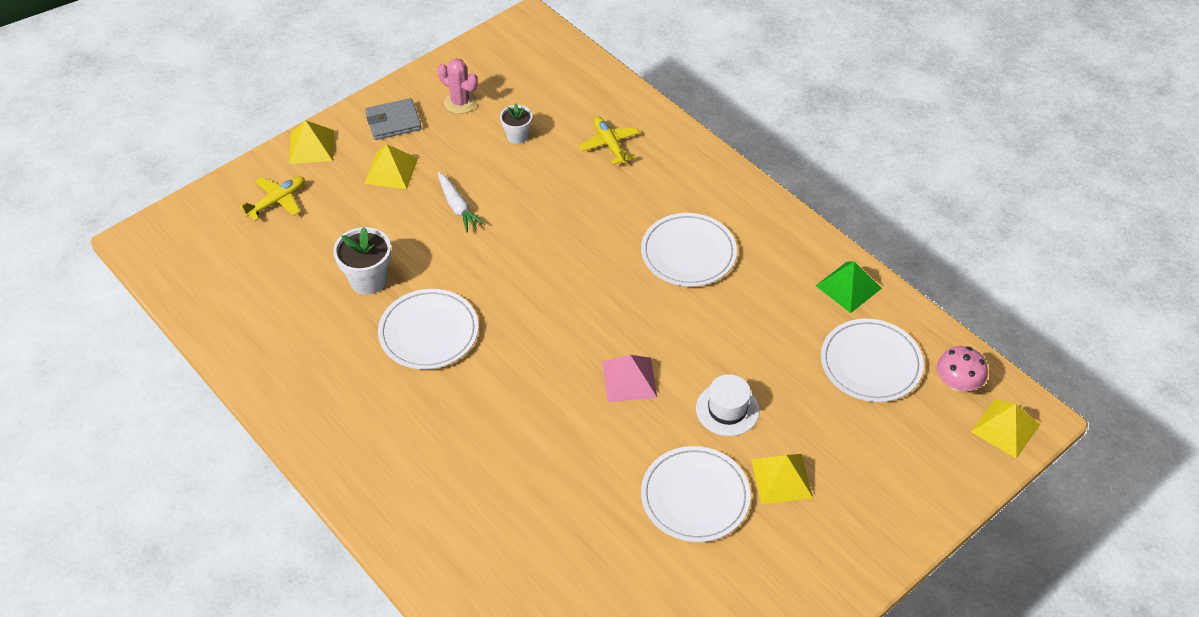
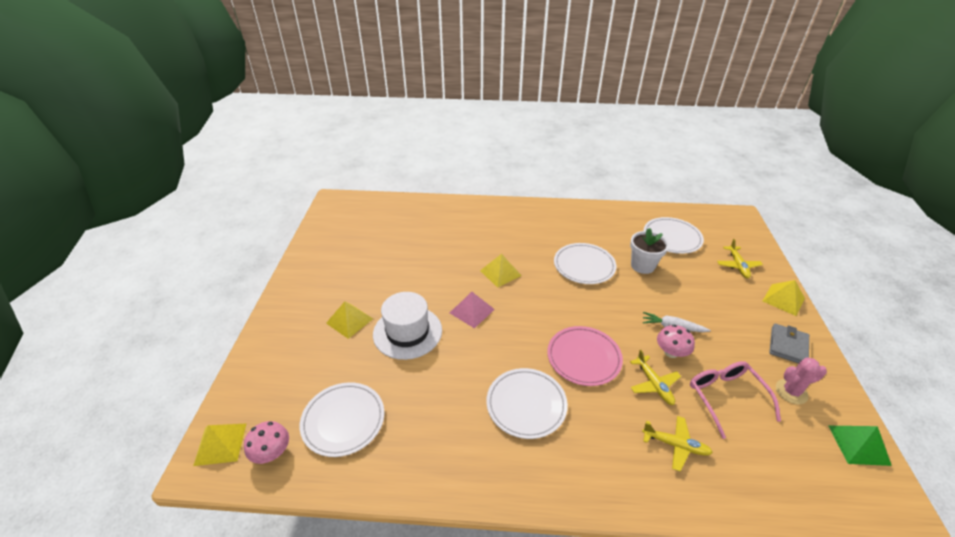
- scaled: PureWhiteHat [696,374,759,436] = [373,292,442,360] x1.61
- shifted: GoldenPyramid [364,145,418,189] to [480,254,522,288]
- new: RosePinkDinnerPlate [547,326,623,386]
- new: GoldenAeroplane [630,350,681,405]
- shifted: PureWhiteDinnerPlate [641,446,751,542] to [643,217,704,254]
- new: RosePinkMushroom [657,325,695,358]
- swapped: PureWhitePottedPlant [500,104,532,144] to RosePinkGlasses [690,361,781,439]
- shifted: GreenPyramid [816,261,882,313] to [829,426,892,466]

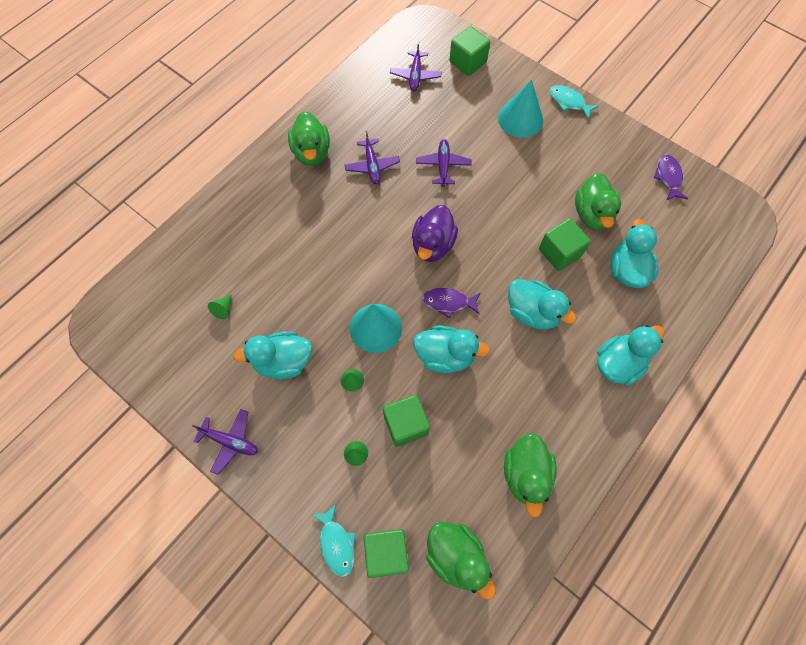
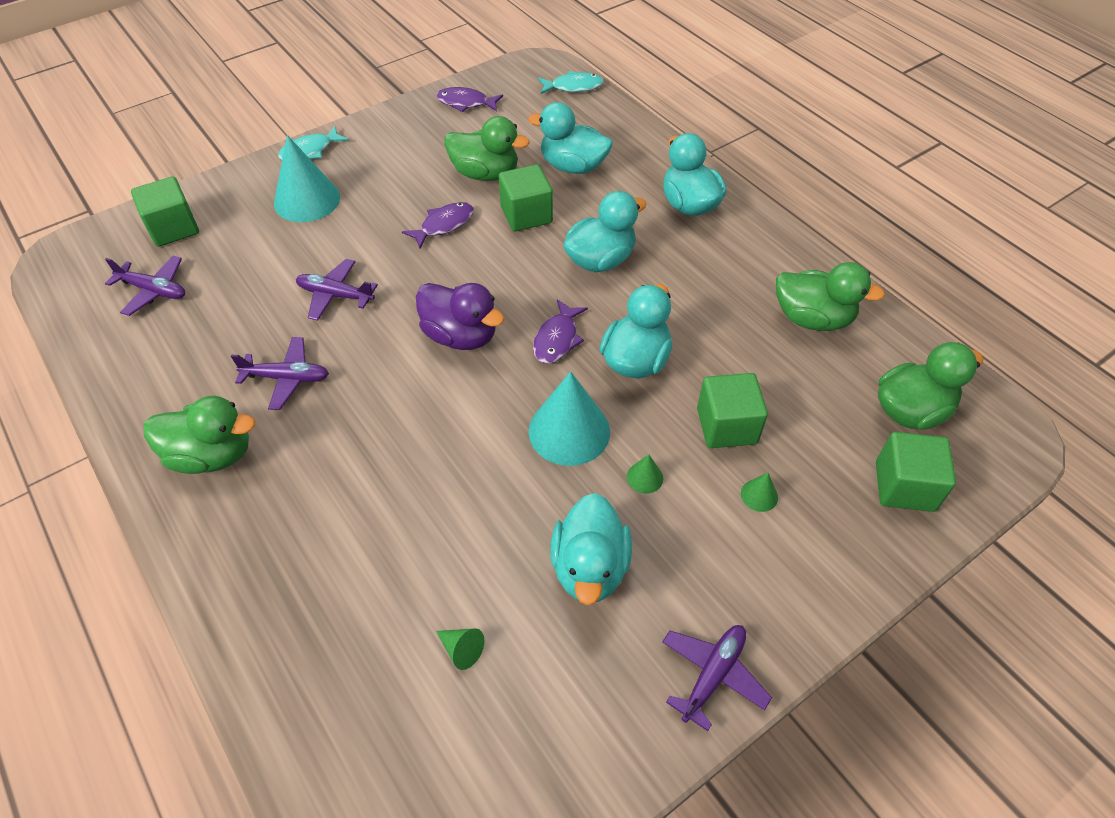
- new: RoyalPurpleFishFigure [402,202,474,248]
- shifted: AquaFishFigure [312,504,356,577] to [538,71,604,94]

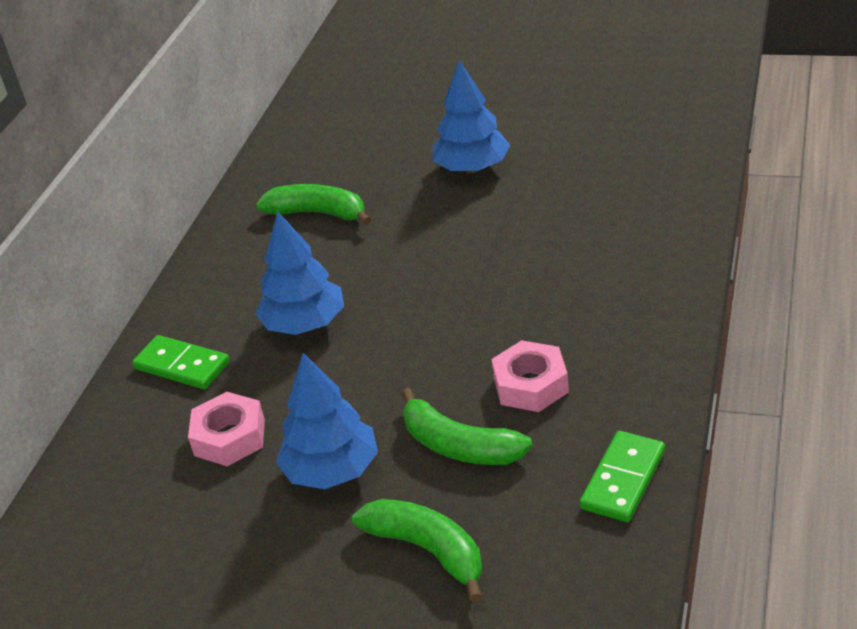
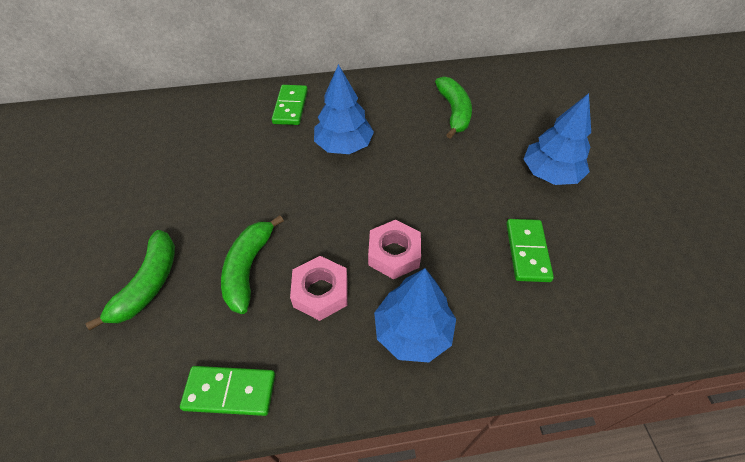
- shifted: RosePinkHexagonNut [188,392,265,466] to [368,220,421,279]
- shifted: RoyalBlueToyTree [276,353,378,489] to [374,268,456,363]
- new: GreenDominoPiece [506,219,554,282]

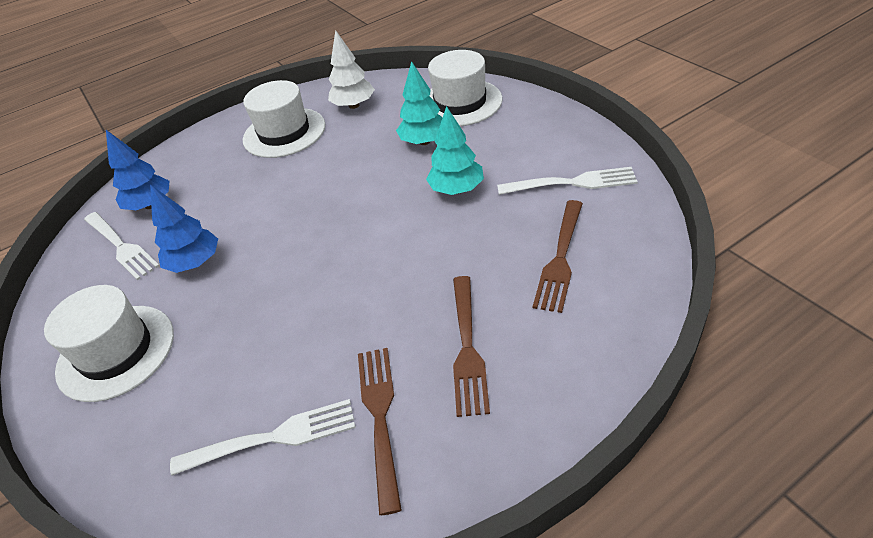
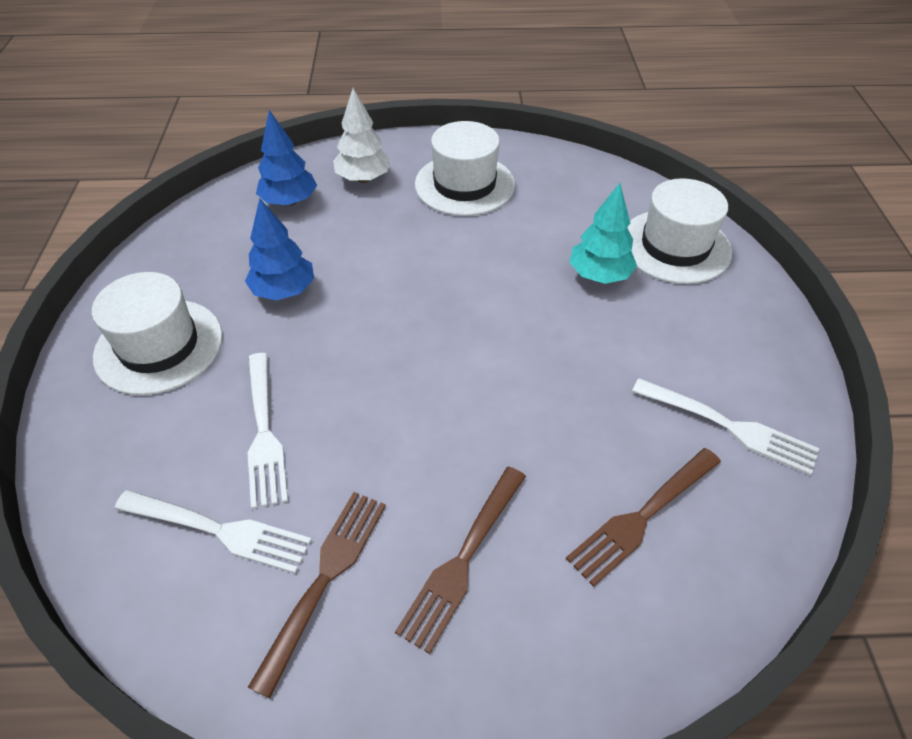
- shifted: PureWhiteDinnerFork [84,212,160,280] to [248,353,288,509]
- shifted: PureWhiteToyTree [328,30,375,109] to [333,88,391,183]
- gone: AquaToyTree [426,106,484,195]

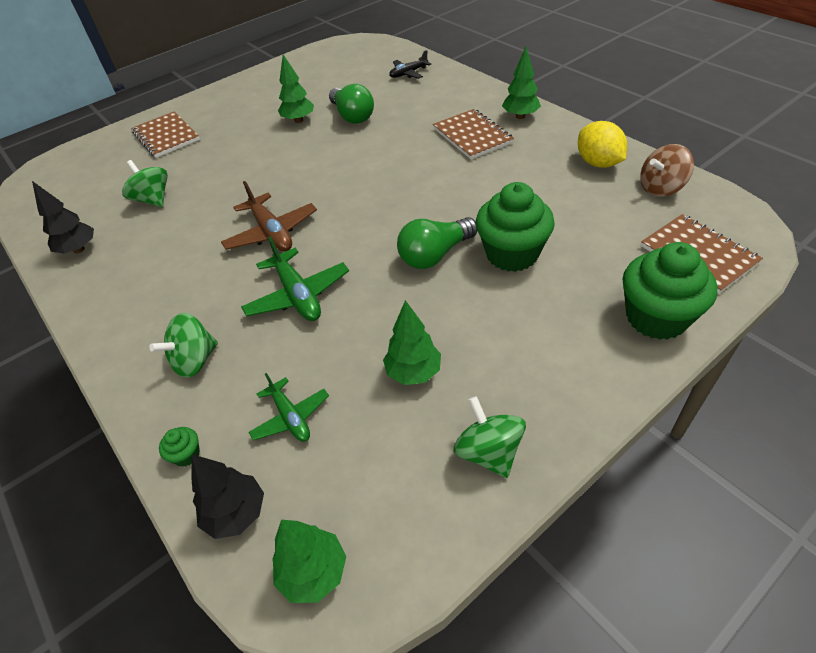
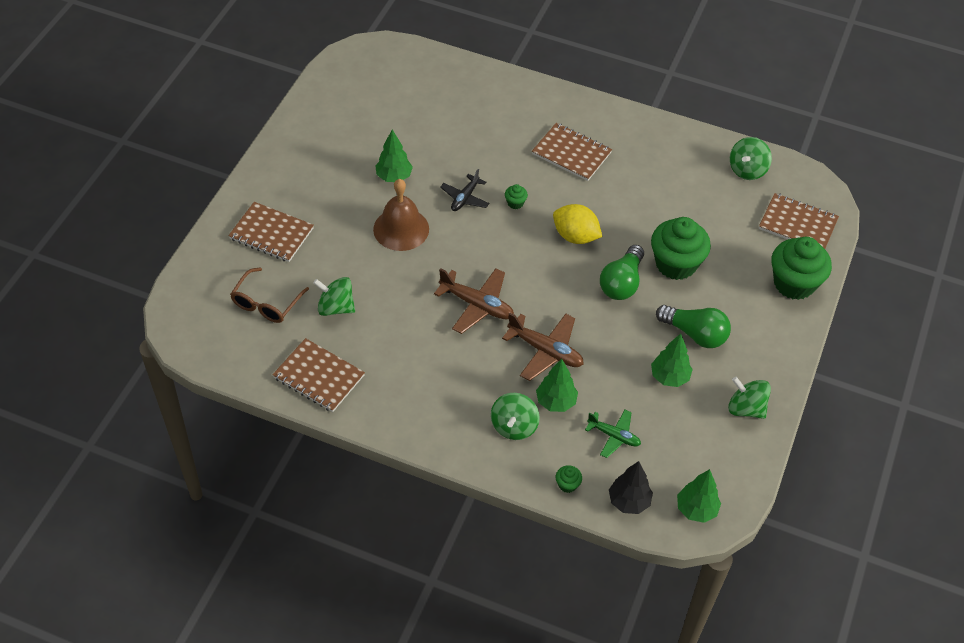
- new: DarkBrownGlasses [230,267,309,323]
- swapped: JetBlackToyTree [32,181,94,254] to DarkBrownNotebook [273,338,365,412]
- new: DarkBrownSchoolBell [373,179,429,251]
- shifted: JetBlackAeroplane [389,50,431,79] to [440,169,489,211]
- repainted: GreenAeroplane [241,236,349,321] to DarkBrownAeroplane [502,313,584,381]
- new: GreenFairyCake [505,184,528,209]
- shifted: GreenToyTree [502,47,541,119] to [536,359,578,412]
- shifted: GoldenToyLemon [578,121,627,168] to [553,204,603,244]
- shifted: GreenLightBulb [329,84,374,124] to [656,305,731,348]
- repainted: DarkBrownWhirligig [641,144,694,197] to GreenWhirligig [730,137,772,180]

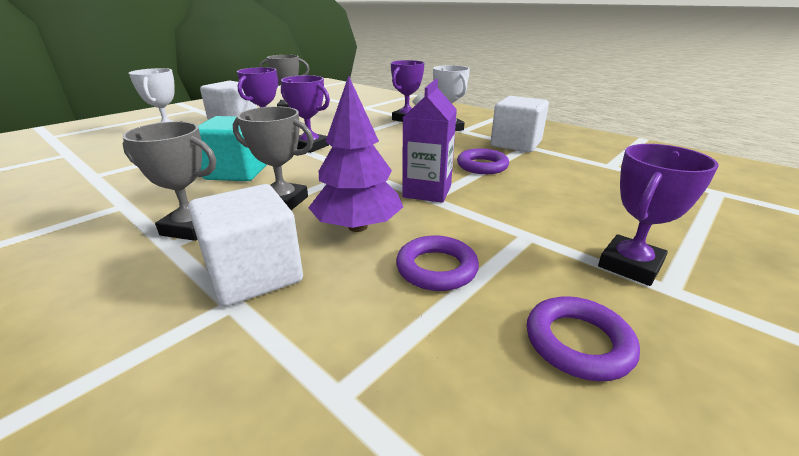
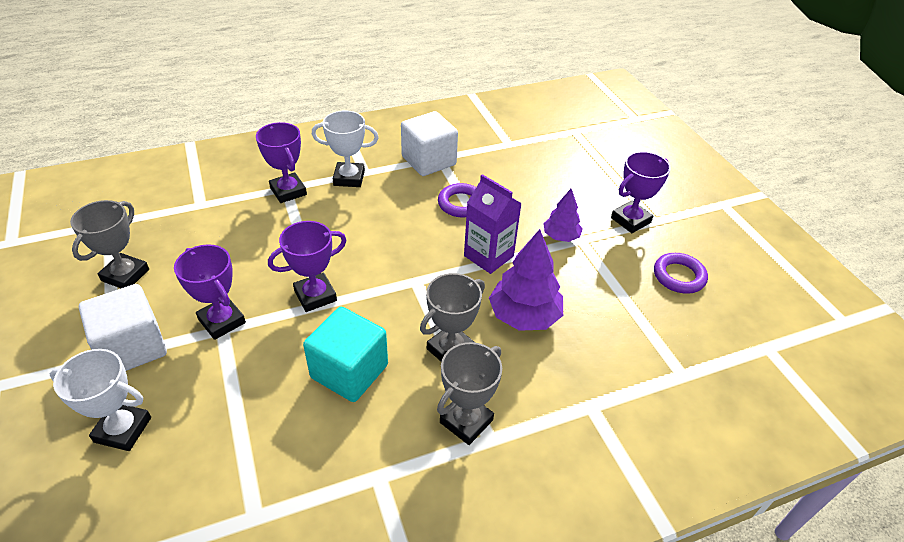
- new: RoyalPurpleToyTree [543,189,583,242]
- rotated: RoyalPurpleTrophy [598,144,718,286] = [611,151,671,233] 75 degrees clockwise
- gone: PureWhiteBlock [188,184,303,307]
- gone: RoyalPurpleTorus [396,236,479,291]

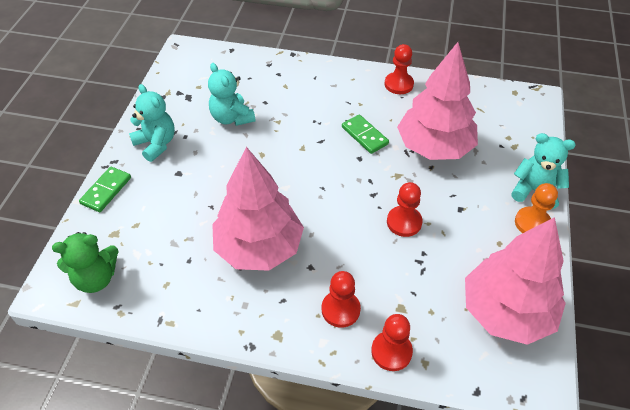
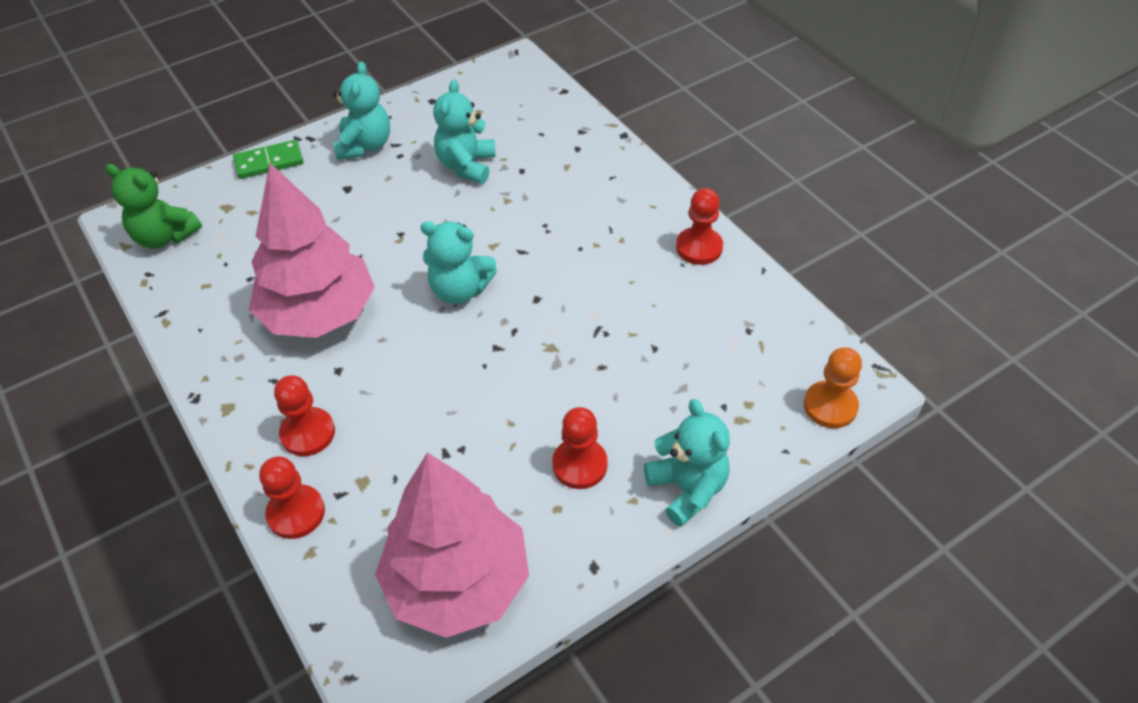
- new: AquaTeddyBear [421,221,497,304]
- shifted: ScarletGamePawn [387,182,423,237] to [552,407,608,489]
- shifted: OrangeColouredGamePawn [515,183,558,233] to [804,347,862,428]
- gone: GreenDominoPiece [342,114,389,154]
- gone: RosePinkToyTree [397,42,478,160]

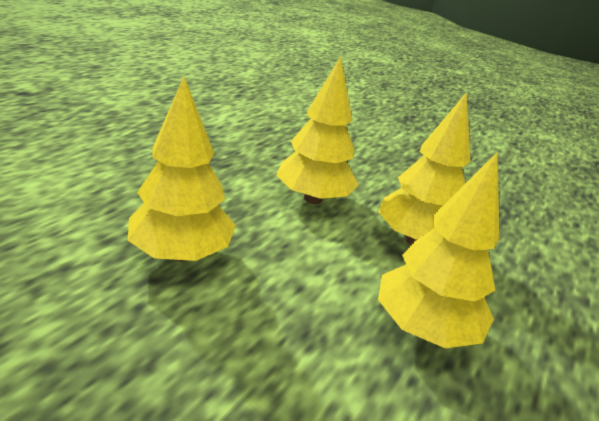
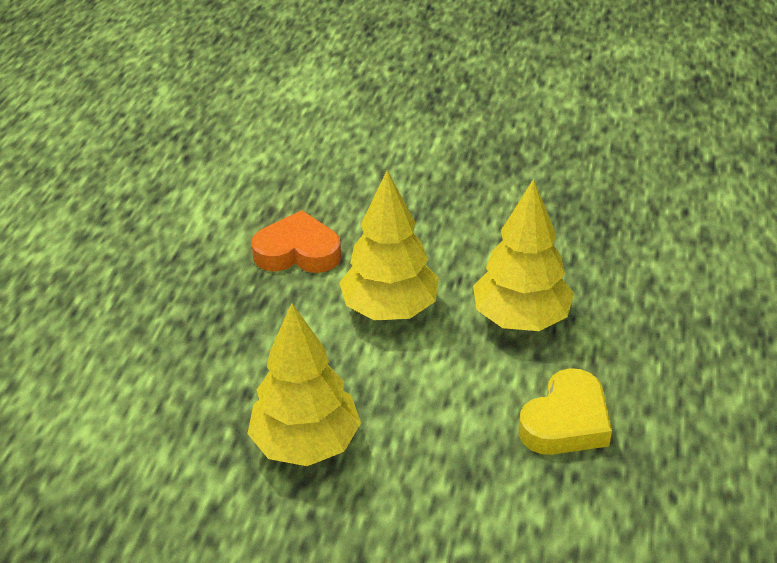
- new: OrangeColouredHeartShape [251,210,341,273]
- swapped: GoldenToyTree [378,152,500,348] to GoldenHeartShape [519,368,612,455]

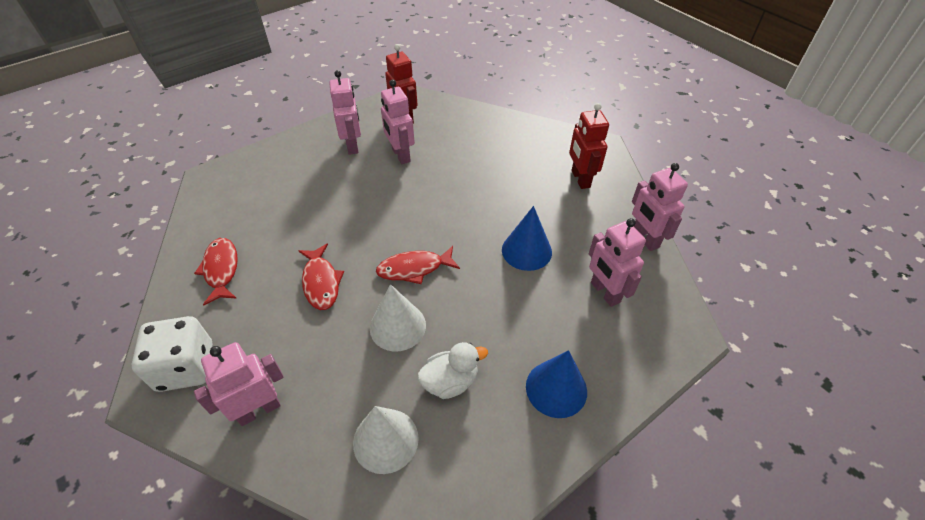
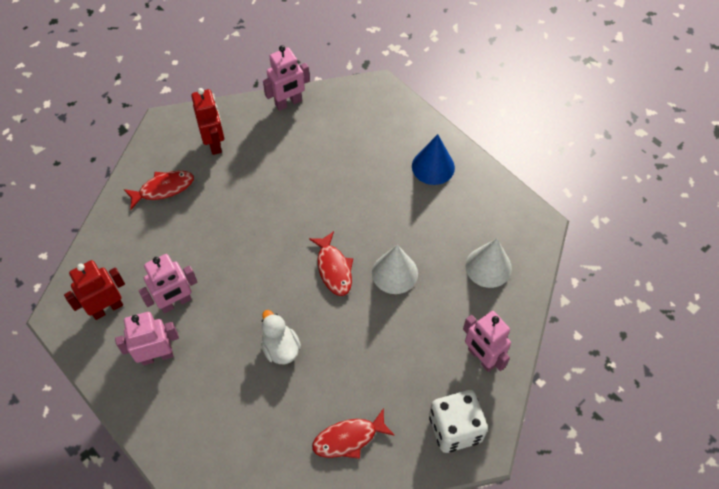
- shifted: ScarletFishFigure [298,243,344,310] to [123,171,194,210]
- rotated: ScarletRobotFigure [569,103,609,189] = [191,88,224,155] 90 degrees counterclockwise
- shifted: PureWhiteDuck [417,342,488,399] to [261,310,301,364]
- gone: RoyalBlueSolidCone [502,206,552,271]
- gone: RosePinkRobotFigure [589,218,646,307]

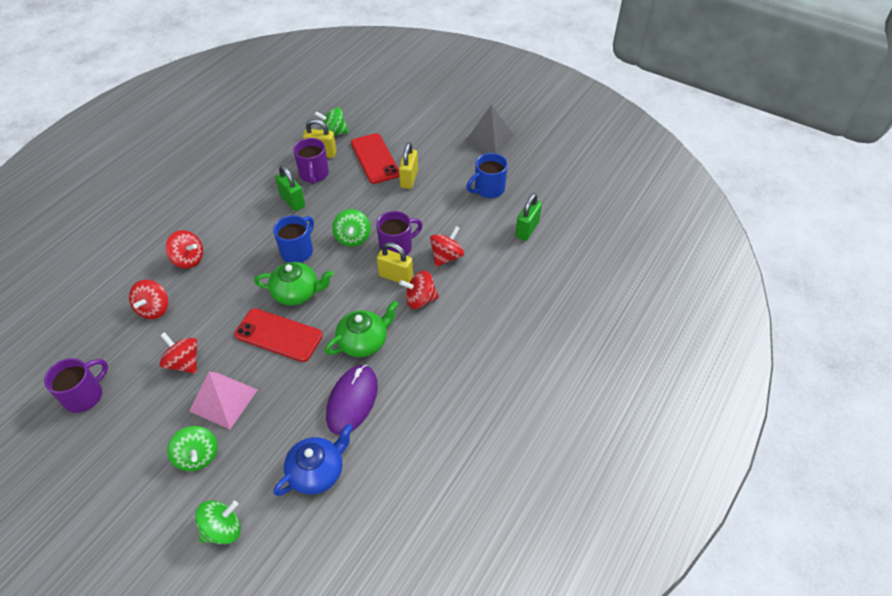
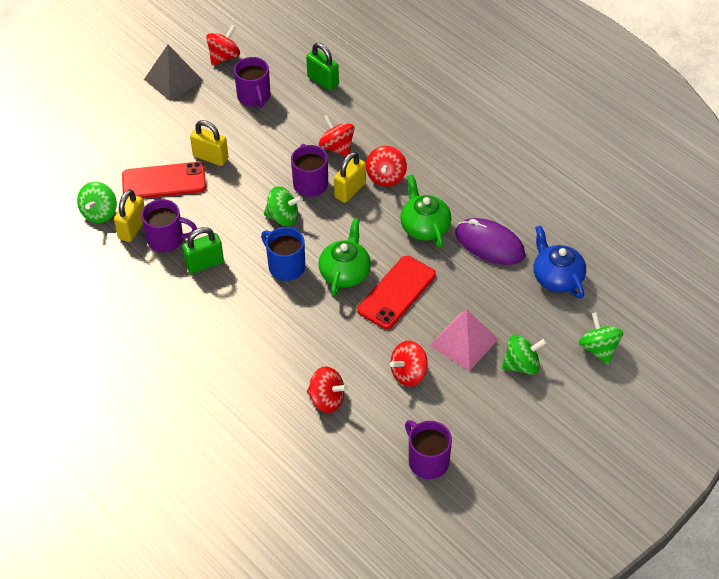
- shifted: ScarletWhirligig [166,230,203,269] to [206,25,240,66]
- repainted: RoyalBlueCoffeeMug [466,153,508,198] to RoyalPurpleCoffeeMug [234,57,270,108]

